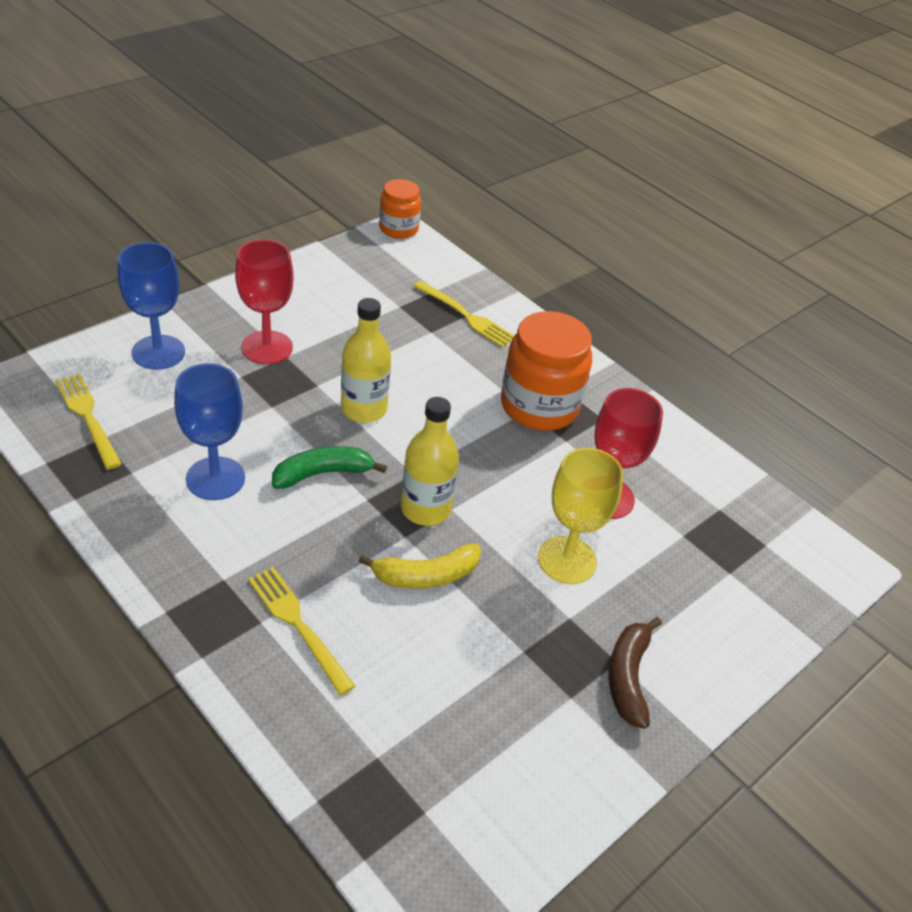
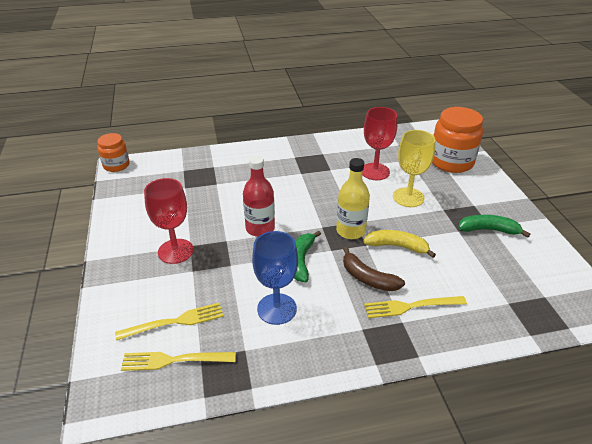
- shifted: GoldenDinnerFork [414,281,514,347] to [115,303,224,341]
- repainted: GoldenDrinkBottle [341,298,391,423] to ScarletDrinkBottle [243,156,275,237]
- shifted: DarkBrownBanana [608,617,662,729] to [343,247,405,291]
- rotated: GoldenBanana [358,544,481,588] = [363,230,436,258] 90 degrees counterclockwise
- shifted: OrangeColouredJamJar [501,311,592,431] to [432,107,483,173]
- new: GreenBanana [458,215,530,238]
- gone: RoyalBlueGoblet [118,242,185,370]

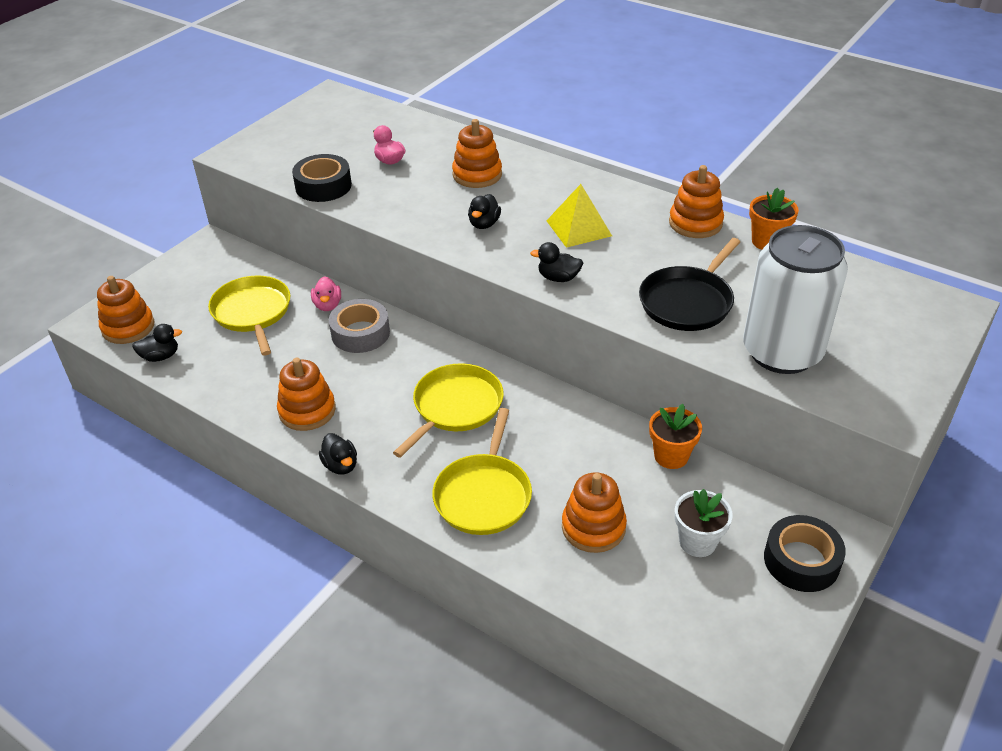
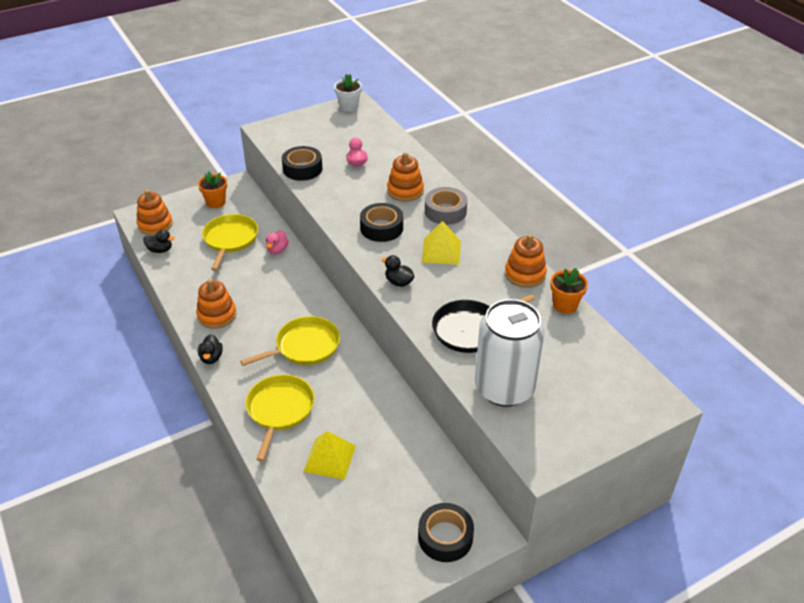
- shifted: OrangeColouredPottedPlant [649,404,702,469] to [198,171,227,208]
- rotated: GoldenFryingPan [432,408,532,535] = [246,374,314,462] 150 degrees clockwise
- swapped: OrangeColouredStackingToy [562,473,627,553] to GoldenPyramid [303,431,356,480]
- shifted: PureWhitePottedPlant [675,489,733,557] to [334,74,362,112]
- swapped: JetBlackDuck [468,194,501,229] to JetBlackTape [360,203,403,242]
- shifted: AshGreyTape [329,299,390,353] to [425,187,467,225]

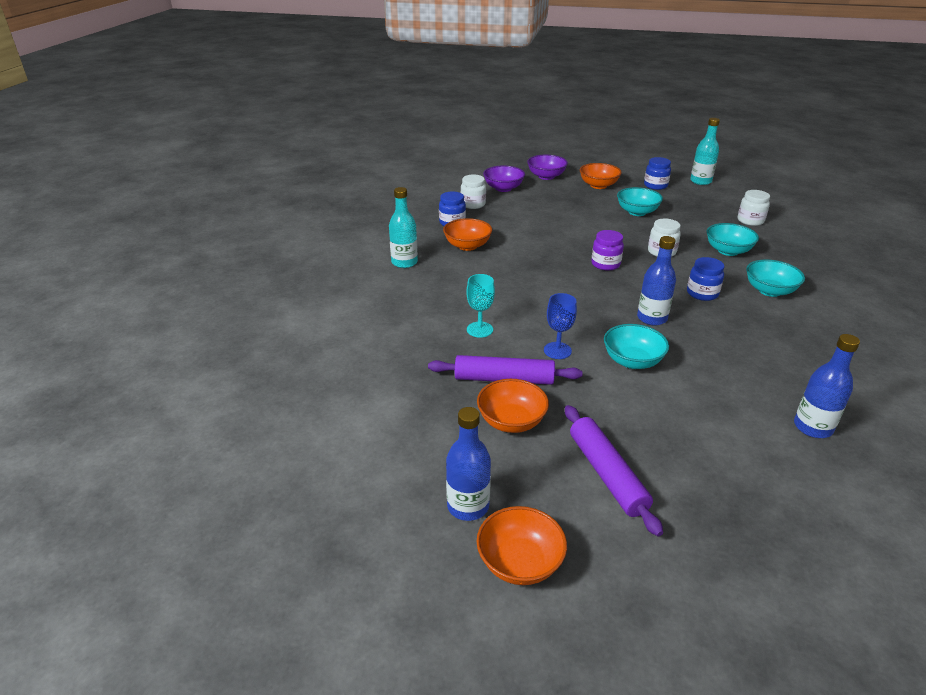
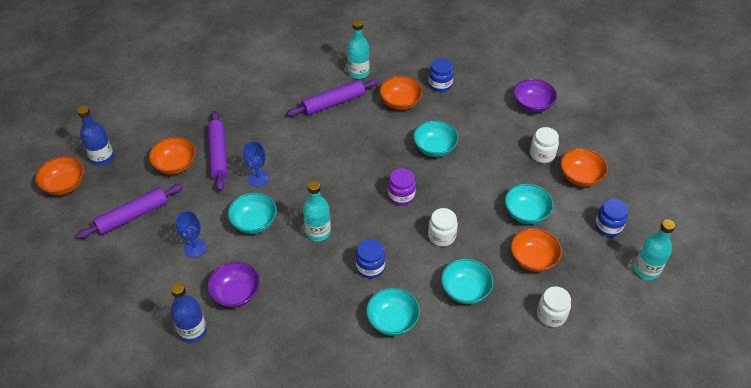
- new: RoyalBlueGoblet [175,211,206,257]
- shifted: RoyalPurpleDeepDish [527,155,568,180] to [207,261,260,308]
- new: RoyalPurplePastryRoller [287,79,378,116]
- repainted: RoyalBlueDrinkBottle [637,236,676,326] to AquaDrinkBottle [303,181,331,242]
- new: AquaDeepDish [413,120,459,157]
- new: OrangeColouredDeepDish [511,228,562,272]
- shifted: PureWhiteJamJar [461,175,486,209] to [530,127,559,163]
- gone: AquaGoblet [466,274,495,338]

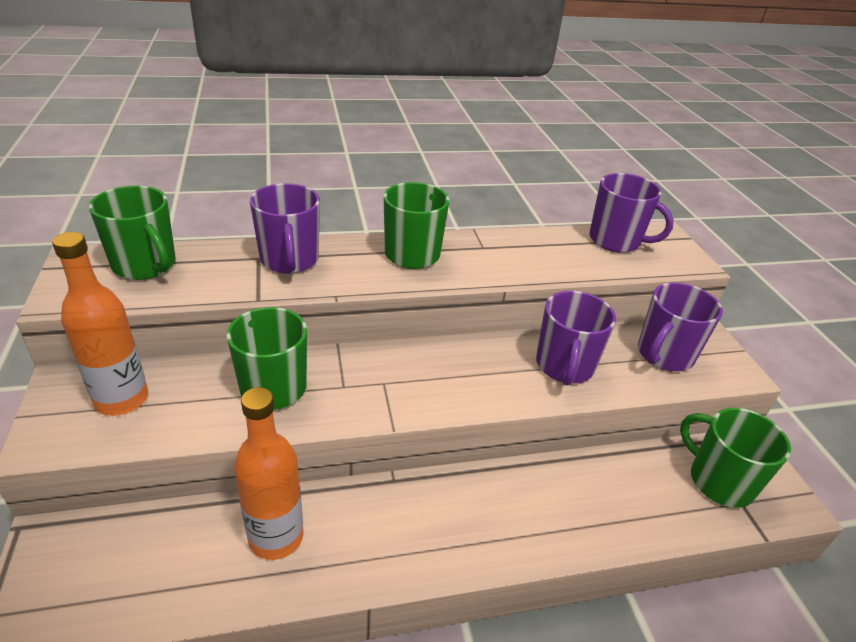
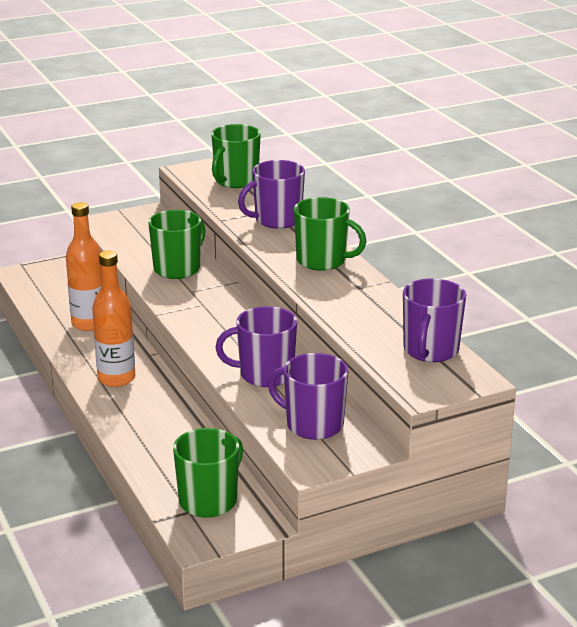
- shifted: OrangeColouredDrinkBottle [52,232,148,416] to [92,250,135,387]

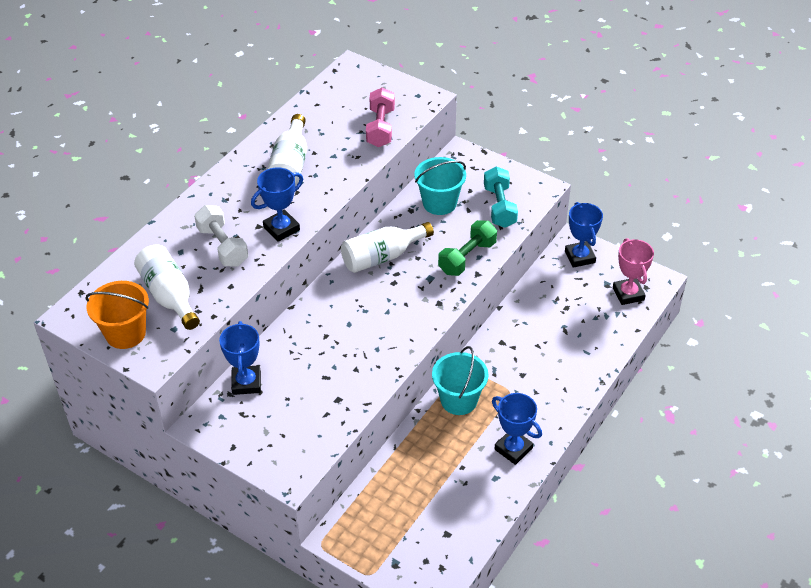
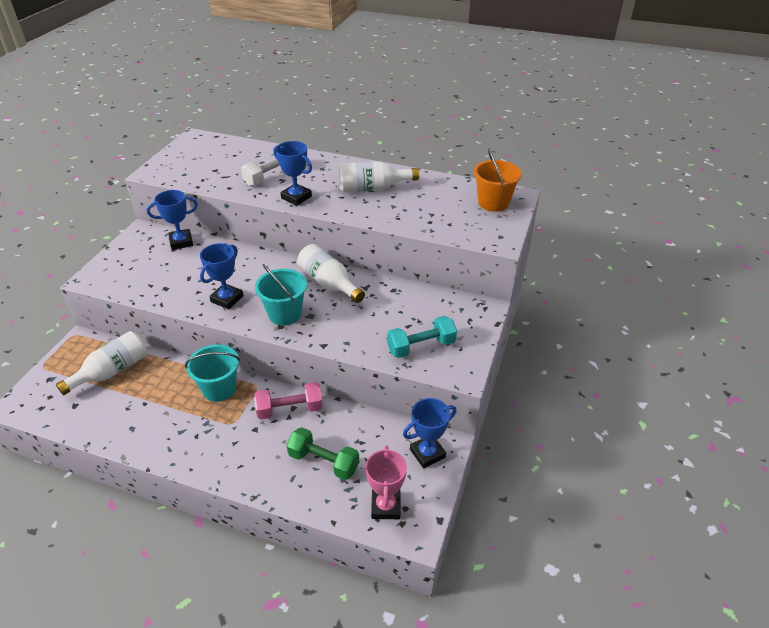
- shifted: PureWhiteDrinkBottle [134,245,200,330] to [56,331,147,395]
- shifted: RoyalBlueTrophy [492,393,542,465] to [200,243,244,309]
- shifted: RosePinkFreeWeight [366,87,395,147] to [254,382,323,420]
- shifted: AquaSandBucket [414,157,466,215] to [255,264,307,325]
- shifted: GreenFreeWeight [438,220,497,276] to [286,427,359,480]
- rotated: RosePinkTrophy [613,238,654,305] = [365,445,407,519] 60 degrees counterclockwise
- shifted: OrangeColouredSandBucket [85,281,149,349] to [474,148,522,212]

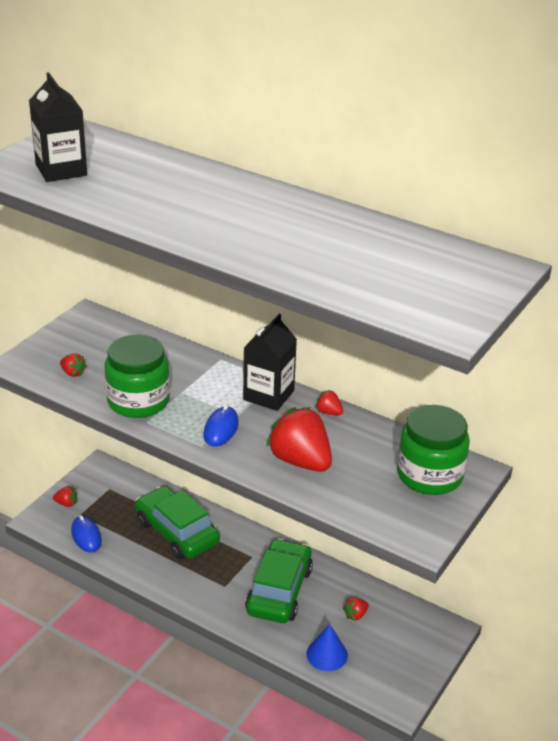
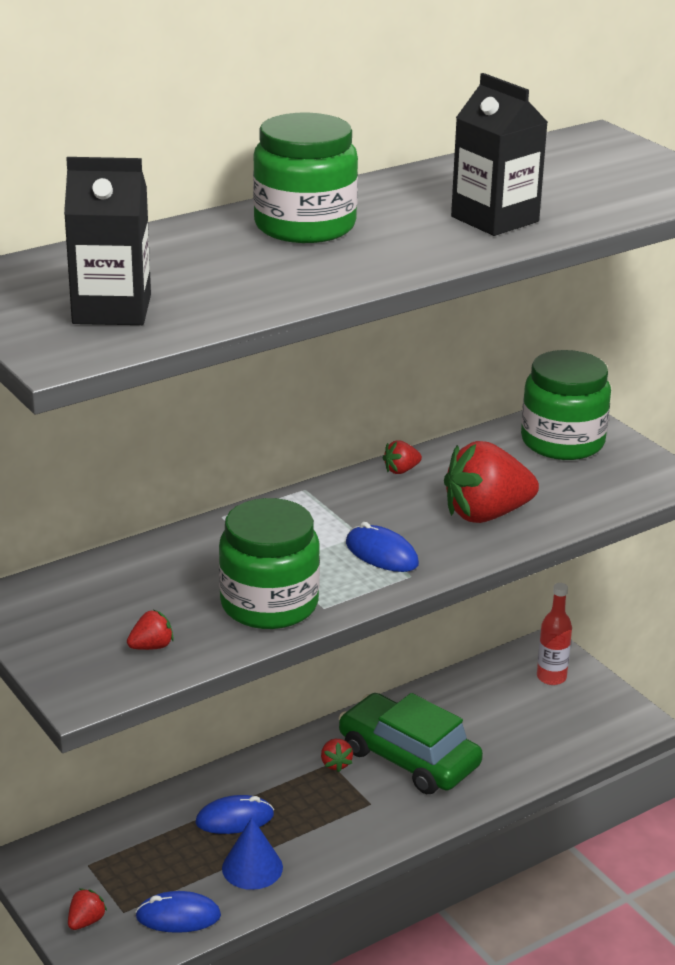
- swapped: GreenAutomobile [135,486,220,559] to RoyalBluePcMouse [196,795,274,834]
- shifted: RoyalBlueSolidCone [306,624,348,671] to [222,817,283,890]
- new: GreenJamJar [253,112,358,243]
- shifted: ScarletBerry [343,597,369,620] to [321,739,353,772]
- shifted: JetBlackCarton [243,314,297,411] to [451,73,548,236]
- new: ScarletDrinkBottle [537,583,572,685]

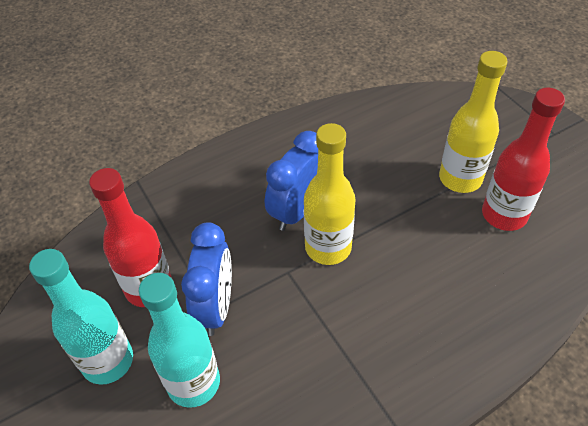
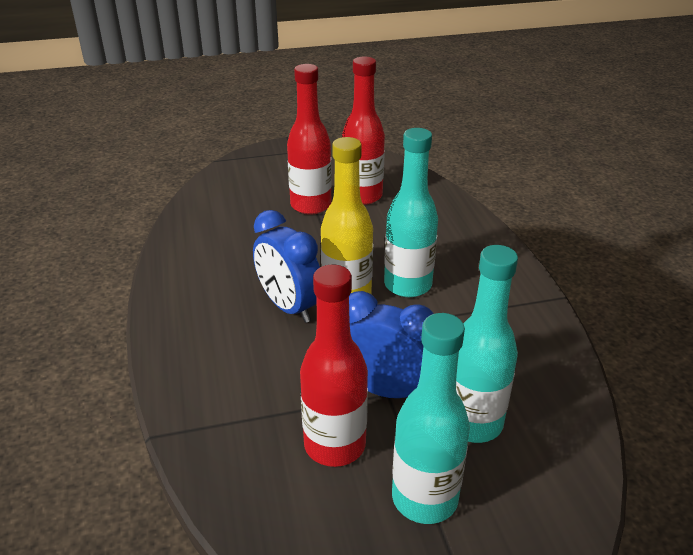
- repainted: GoldenDrinkBottle [439,51,508,193] to ScarletDrinkBottle [287,64,332,215]
- new: AquaDrinkBottle [384,128,438,297]

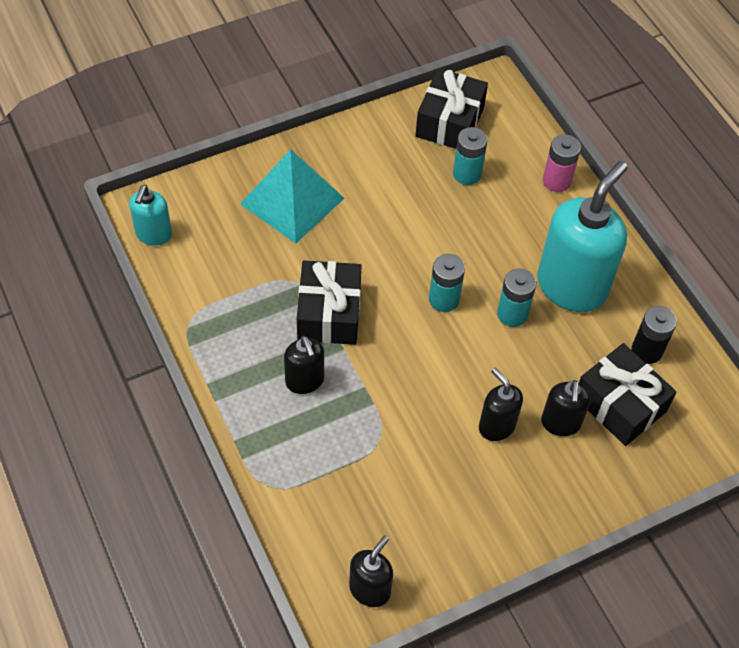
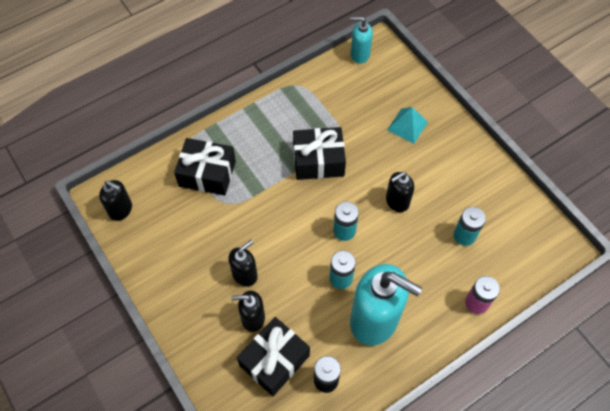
- shifted: JetBlackGift [415,68,488,149] to [174,138,236,196]
- shifted: JetBlackSoapDispenser [284,336,324,394] to [386,172,414,212]
- scaled: AquaPyramid [240,149,344,244] = [387,107,428,144] x0.58

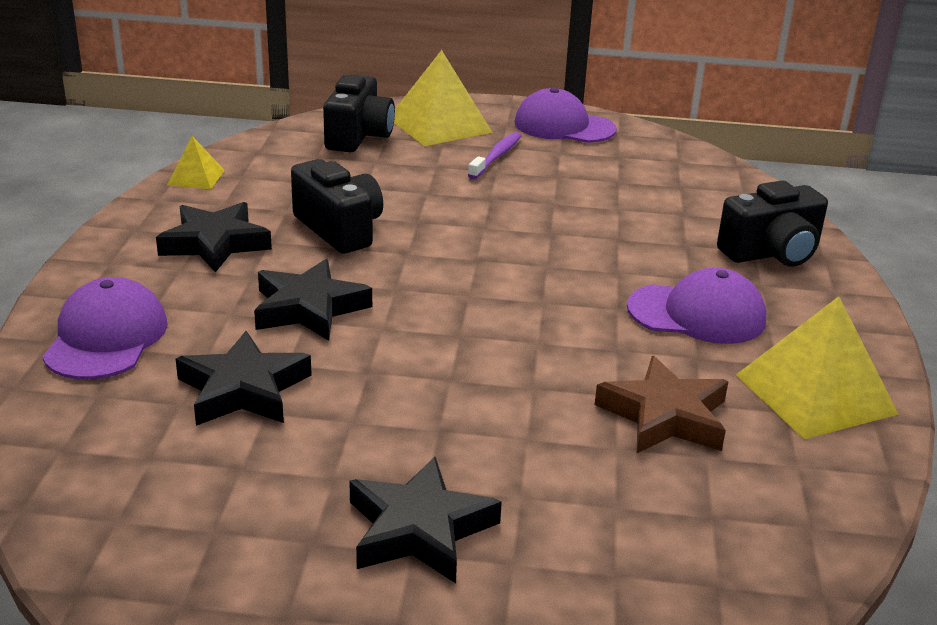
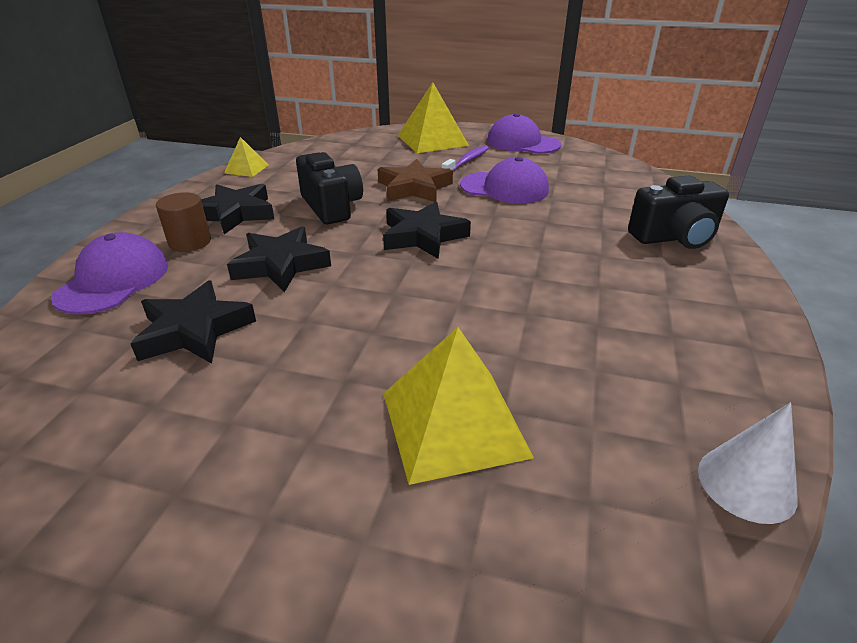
- new: DarkBrownCylinderShape [156,192,211,252]
- shifted: DarkBrownStarShape [595,356,729,453] to [378,159,453,202]
- shifted: JetBlackStarShape [349,457,502,583] to [383,201,471,259]
- shifted: GoldenPyramid [736,296,899,439] to [384,327,534,485]
- shifted: RoyalPurpleBaseballCap [627,268,767,344] to [460,157,549,203]
- new: PureWhiteSolidCone [698,402,798,524]
- gone: JetBlackCamera [323,74,395,152]

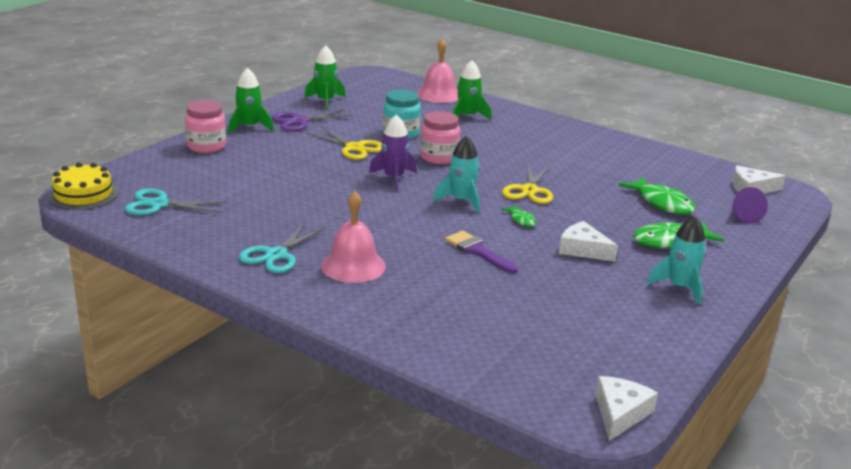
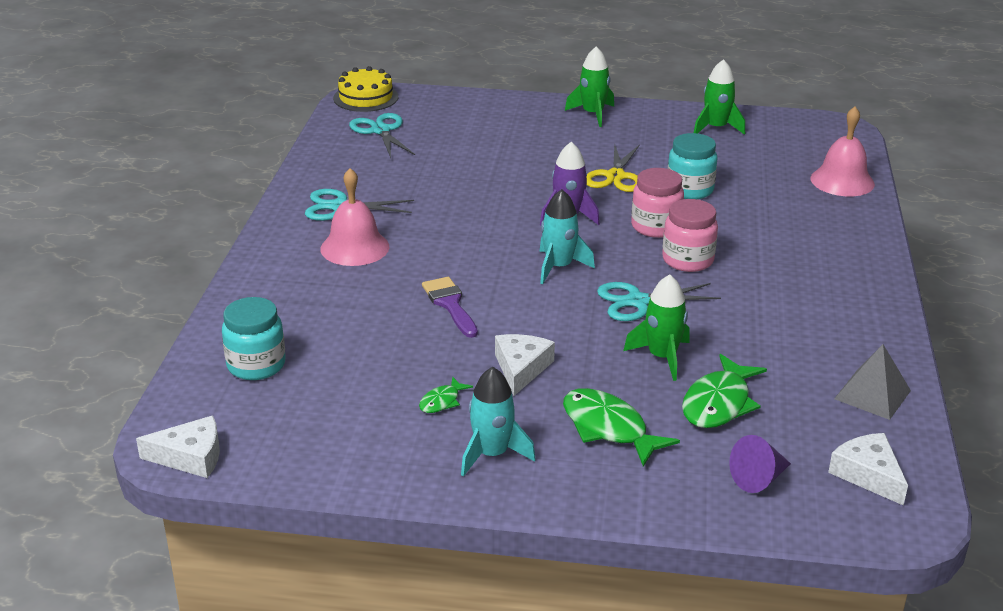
- new: AquaJamJar [222,297,286,380]
- shifted: GreenFishFigure [501,205,536,227] to [419,377,473,413]
- rotated: RoyalPurpleBrush [445,231,518,273] = [422,277,478,338] 45 degrees counterclockwise
- repainted: GoldenShears [502,164,553,204] to AquaShears [597,282,721,321]
- shifted: GreenSpaceship [452,60,491,120] to [623,274,690,381]
- shifted: RosePinkJamJar [185,100,226,153] to [662,199,718,272]
- new: AshGreyPyramid [834,344,911,420]
- gone: RoyalPurpleShears [271,109,353,131]

